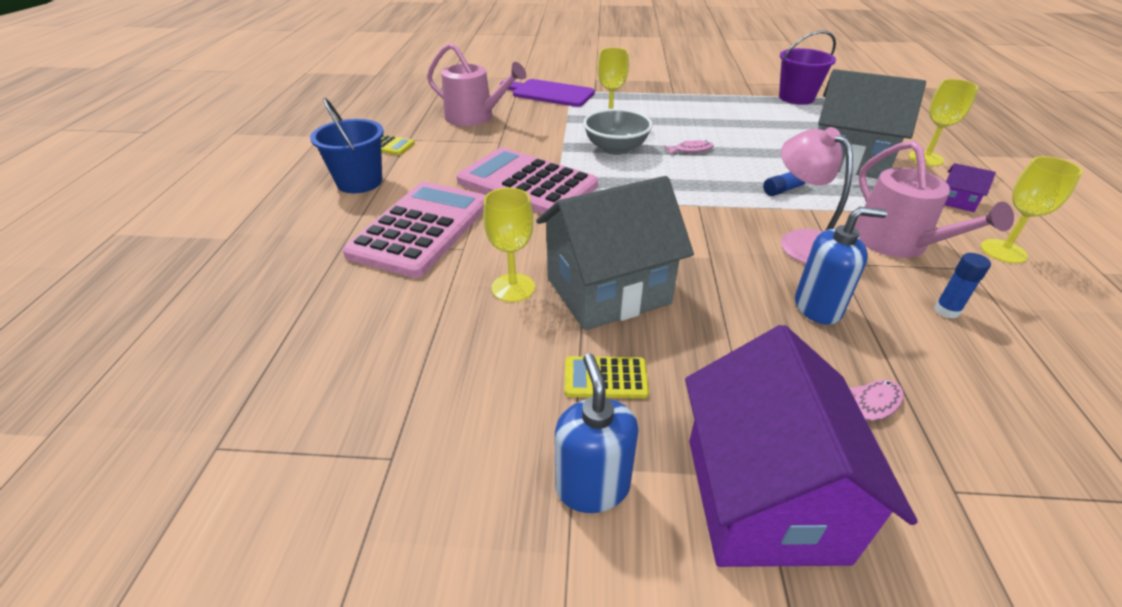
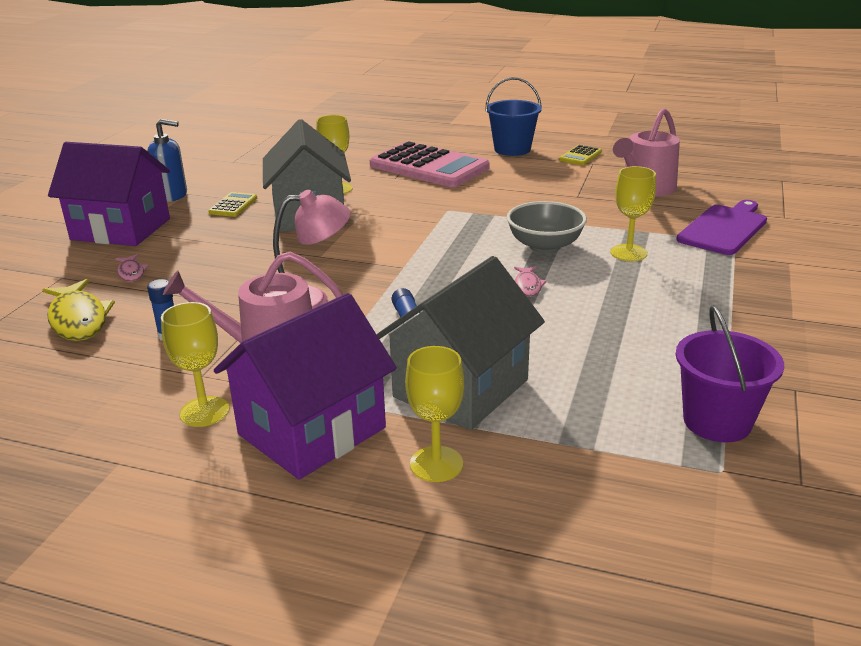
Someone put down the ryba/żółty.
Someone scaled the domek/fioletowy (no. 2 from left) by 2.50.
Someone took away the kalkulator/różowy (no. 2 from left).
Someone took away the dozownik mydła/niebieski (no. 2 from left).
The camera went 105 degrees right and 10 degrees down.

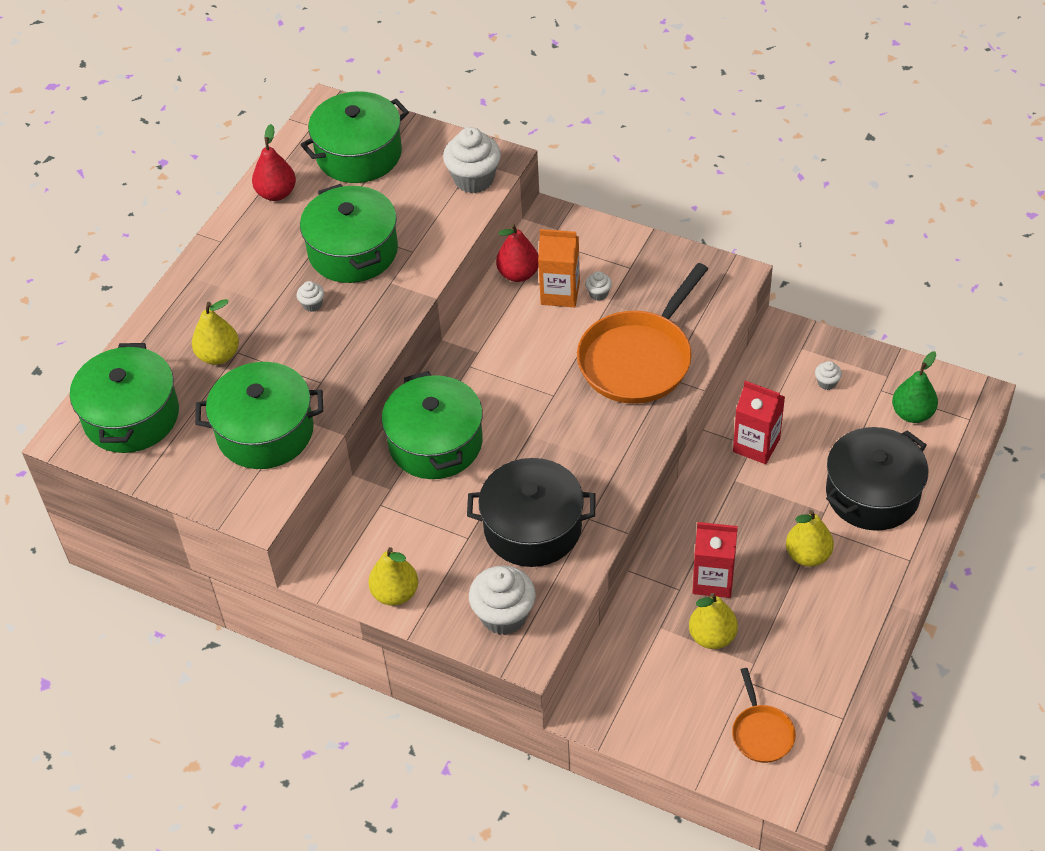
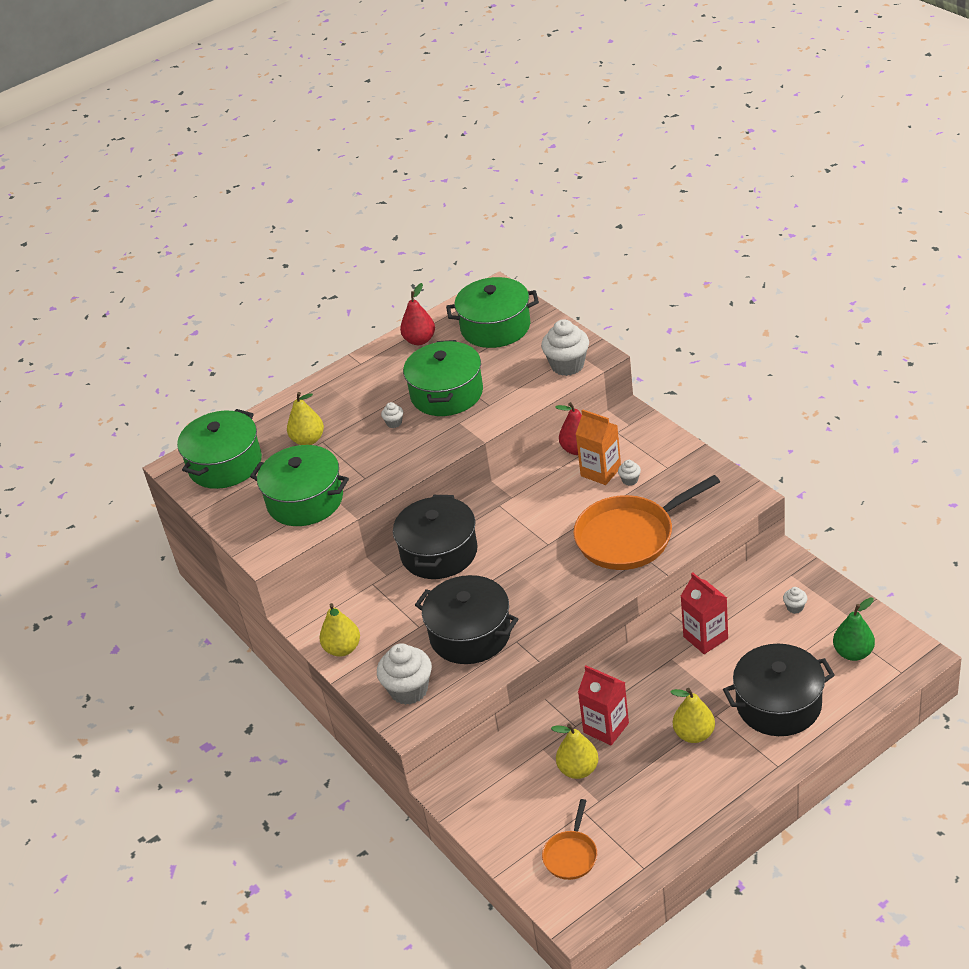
Someone repainted the garnek/zielony (no. 5 from left), which became the garnek/czarny (no. 1 from left).
The camera went 30 degrees right and 10 degrees down.

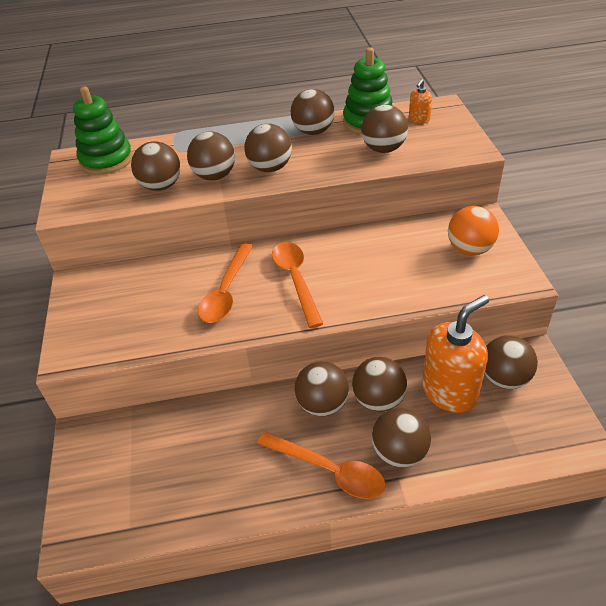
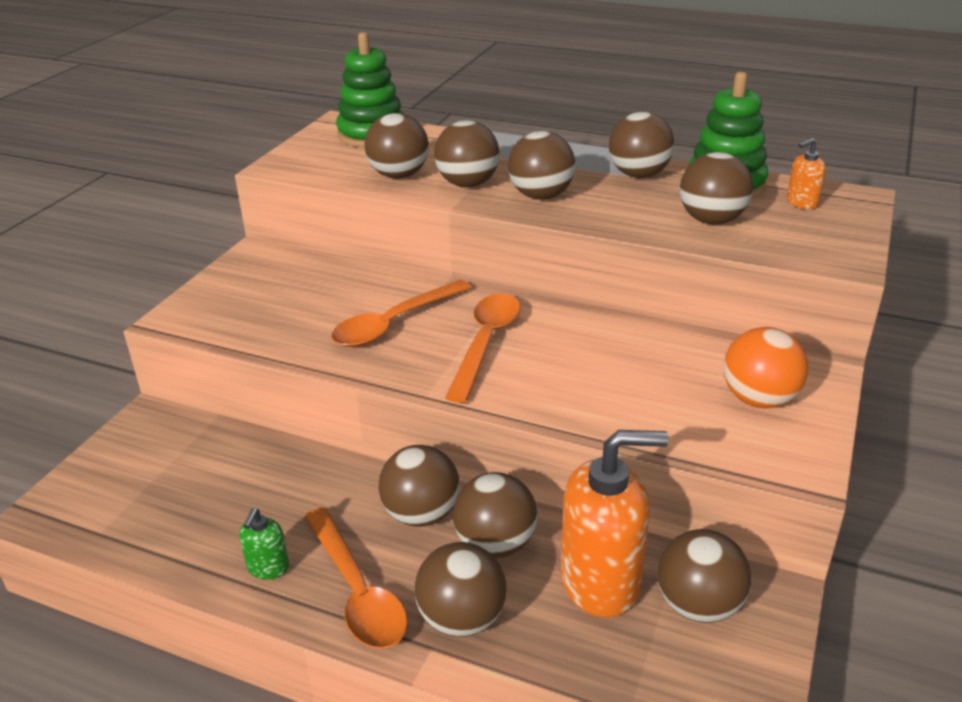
Someone put down the dozownik mydła/zielony.
The camera went 30 degrees right and 10 degrees down.

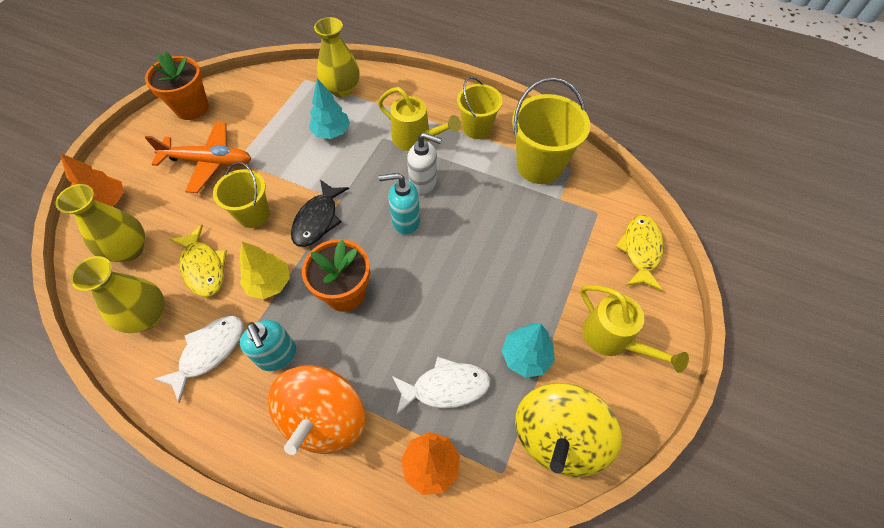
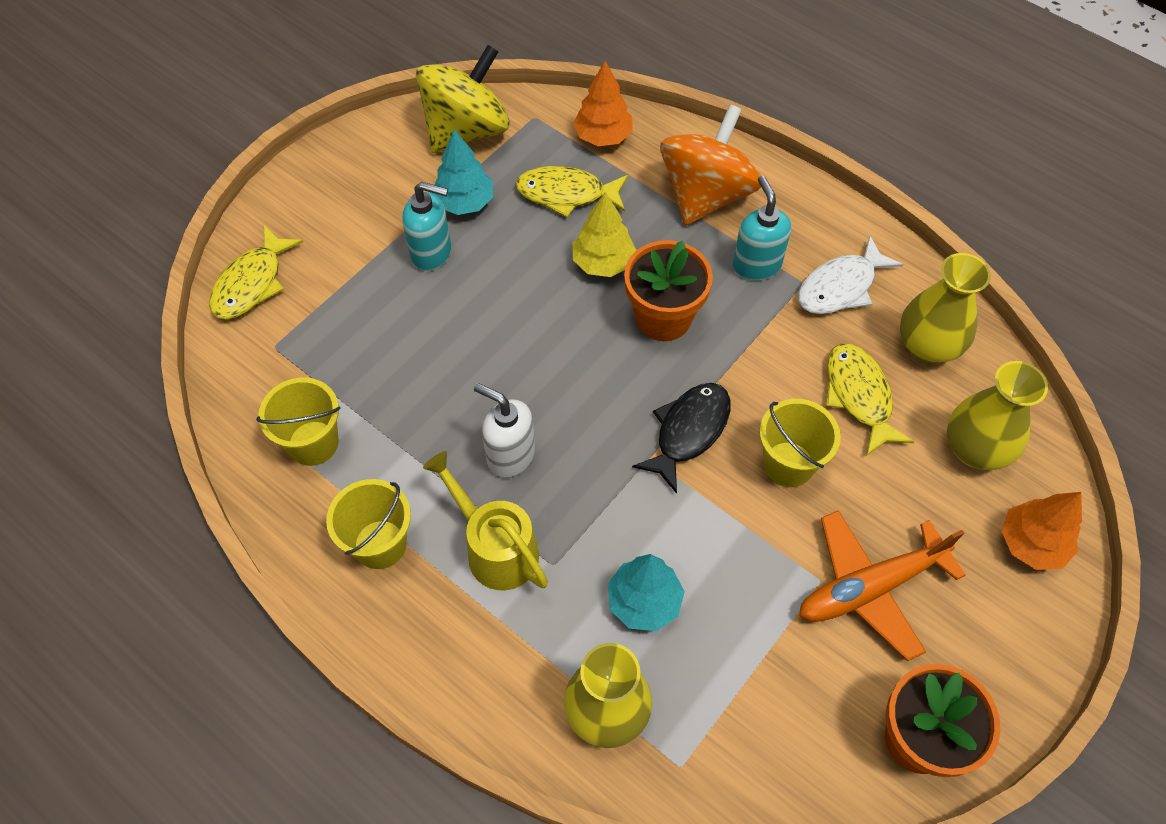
Someone scaled the wiadro/żółty (no. 3 from left in the first image) by 0.65.
Someone carried the dozownik mydła/turkusowy (no. 2 from left in the first image).
Someone repainted the ryba/biały (no. 2 from left), which became the ryba/żółty (no. 2 from left).
Someone carried the drzewko/żółty.
Someone rotated the samolot/pomarańczowy by 45 degrees counterclockwise.
Someone took away the konewka/żółty (no. 2 from left).
The camera went 165 degrees left and 0 degrees up.

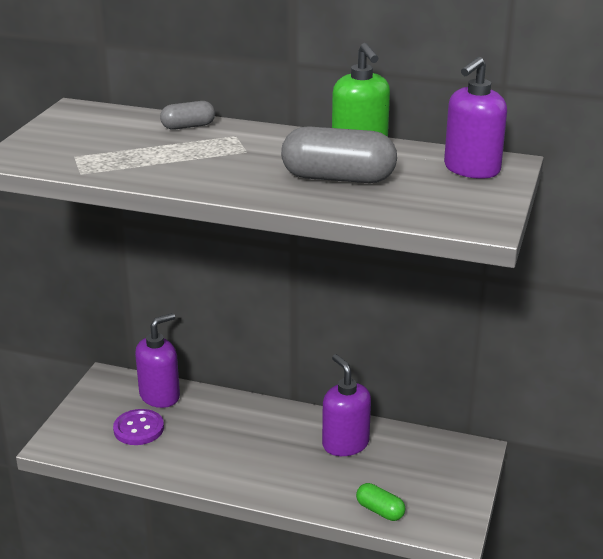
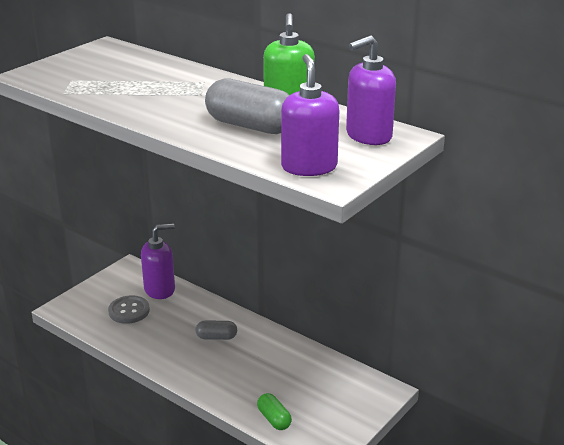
Someone repainted the guzik/fioletowy, which became the guzik/szary.
Someone carried the kapsułka/szary (no. 1 from left).
Someone carried the dozownik mydła/fioletowy (no. 2 from left).
The camera went 20 degrees right and 0 degrees up.

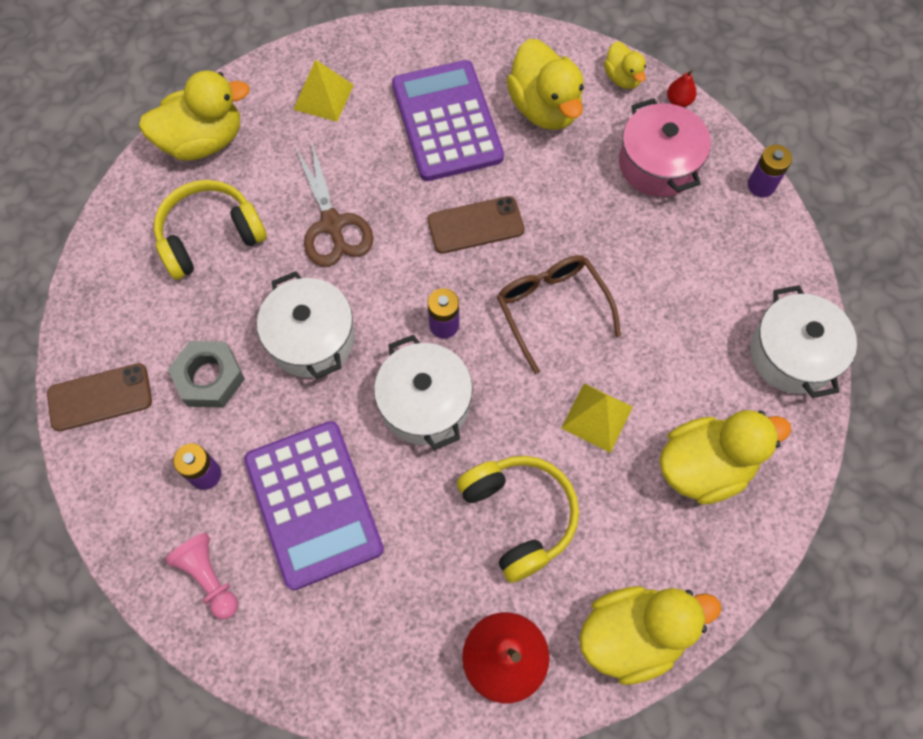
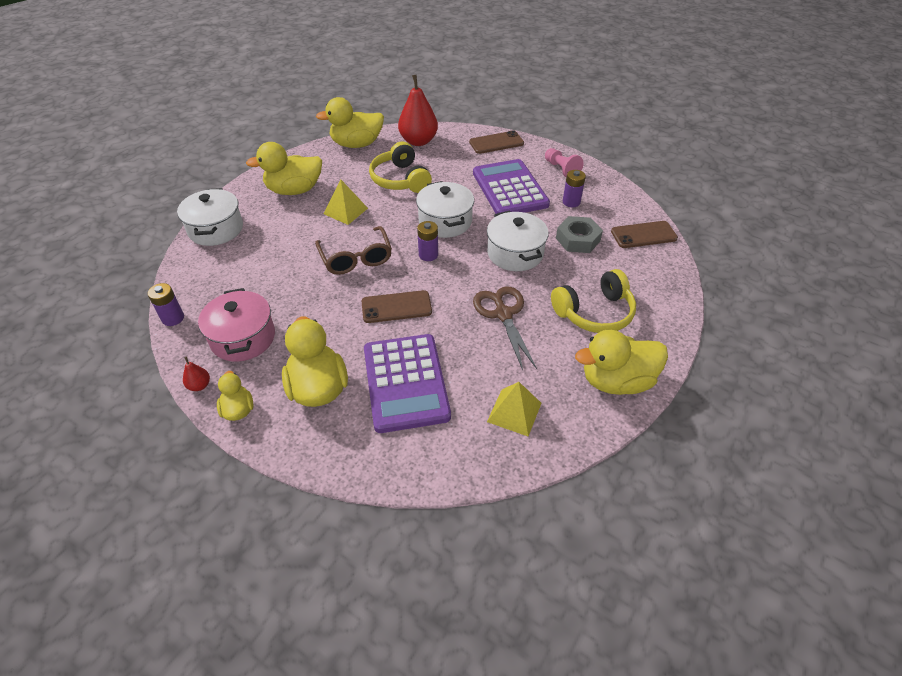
Someone put down the telefon/brązowy (no. 2 from left).
The camera went 175 degrees left and 20 degrees down.

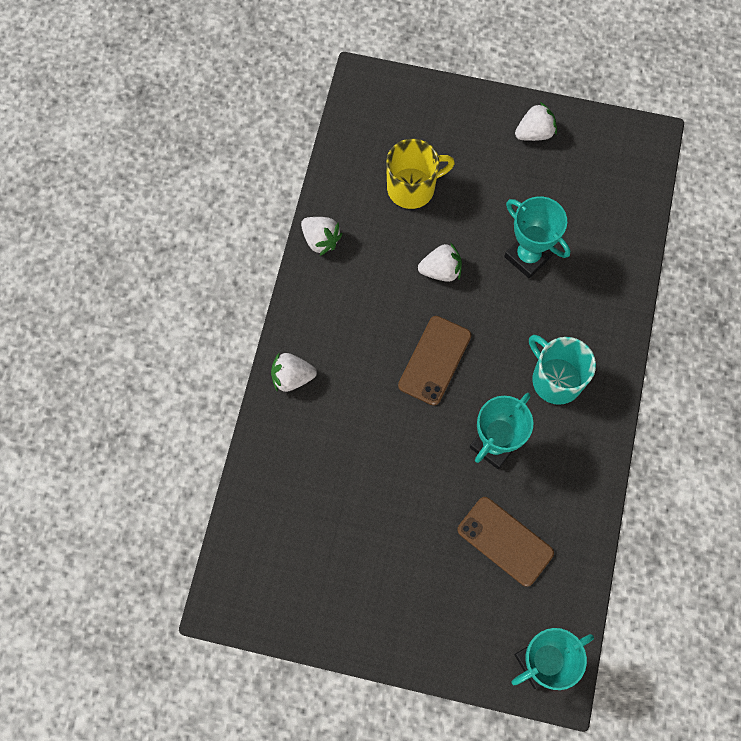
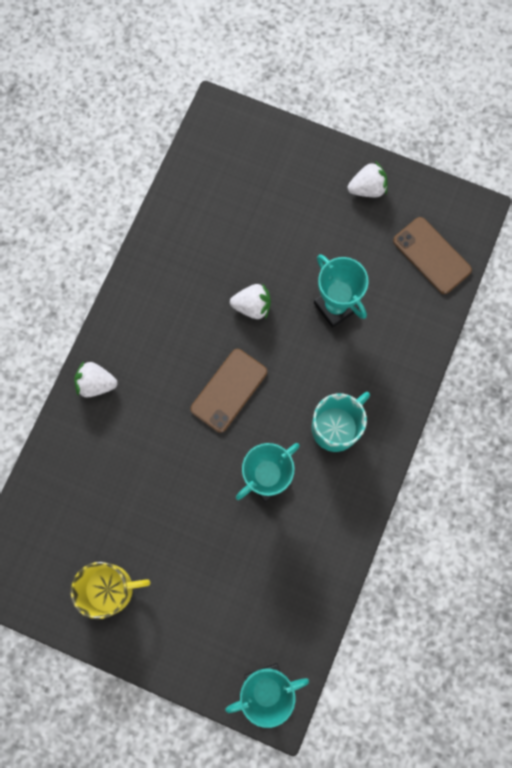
Someone carried the kubek/żółty.
Someone rotated the kubek/turkusowy by 75 degrees clockwise.
Someone carried the telefon/brązowy (no. 2 from left).
Someone took away the truskawka/biały (no. 2 from left).
The camera went 10 degrees right and 5 degrees up.

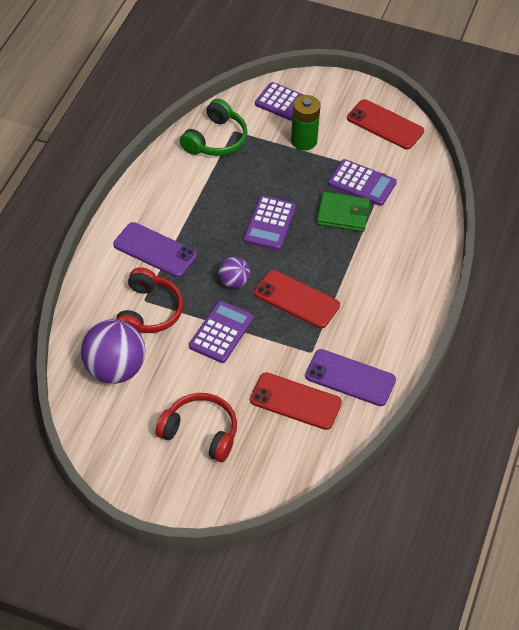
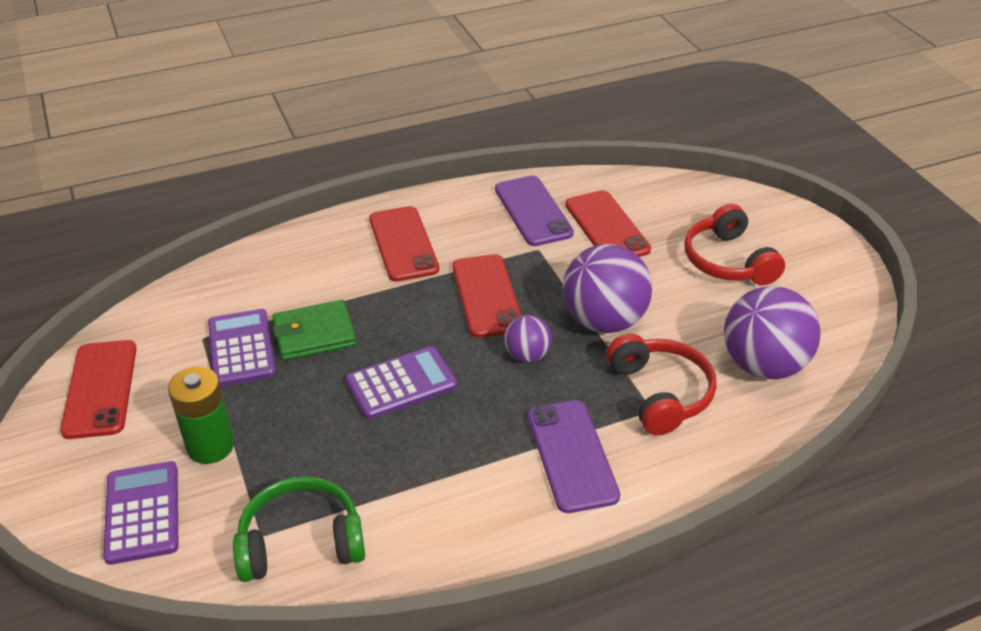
Someone rotated the portfel/zielony by 75 degrees counterclockwise.
Someone put down the telefon/czerwony (no. 2 from left).
Someone swapped the kalkulator/fioletowy (no. 1 from left) for the piłka/fioletowy (no. 2 from left).
Someone rotated the słuchawki/czerwony (no. 1 from left) by 105 degrees clockwise.
The camera went 130 degrees left and 10 degrees down.

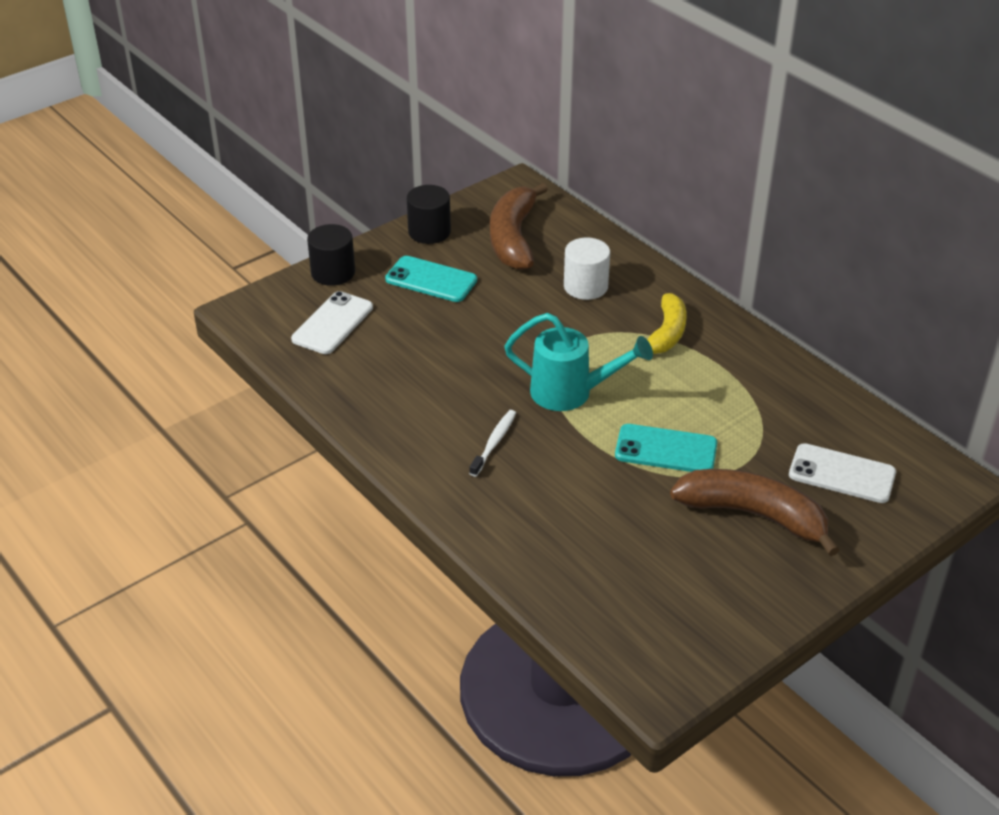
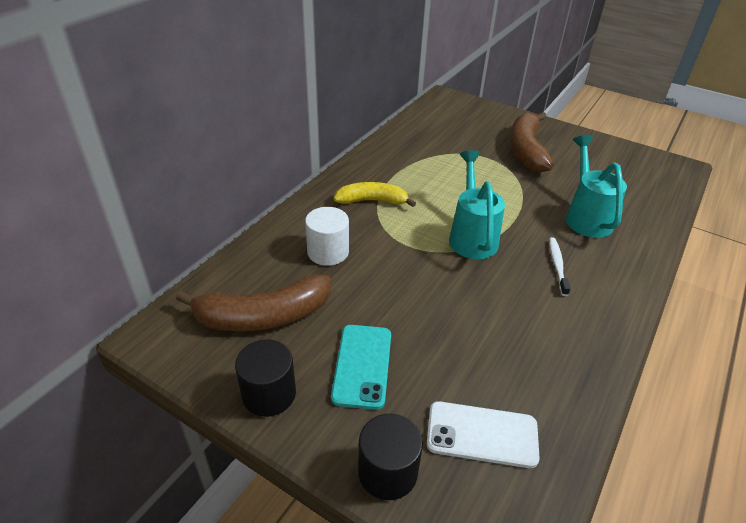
Someone rotated the szczoteczka do zębów/biały by 90 degrees clockwise.
Someone put down the konewka/turkusowy (no. 2 from left).
Someone took away the telefon/turkusowy (no. 2 from left).
Someone took away the telefon/biały (no. 2 from left).
The camera went 110 degrees left and 0 degrees up.

